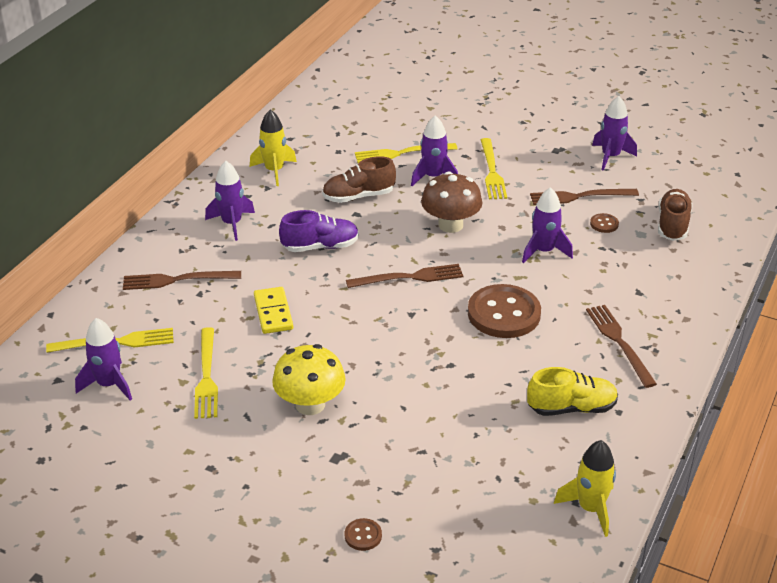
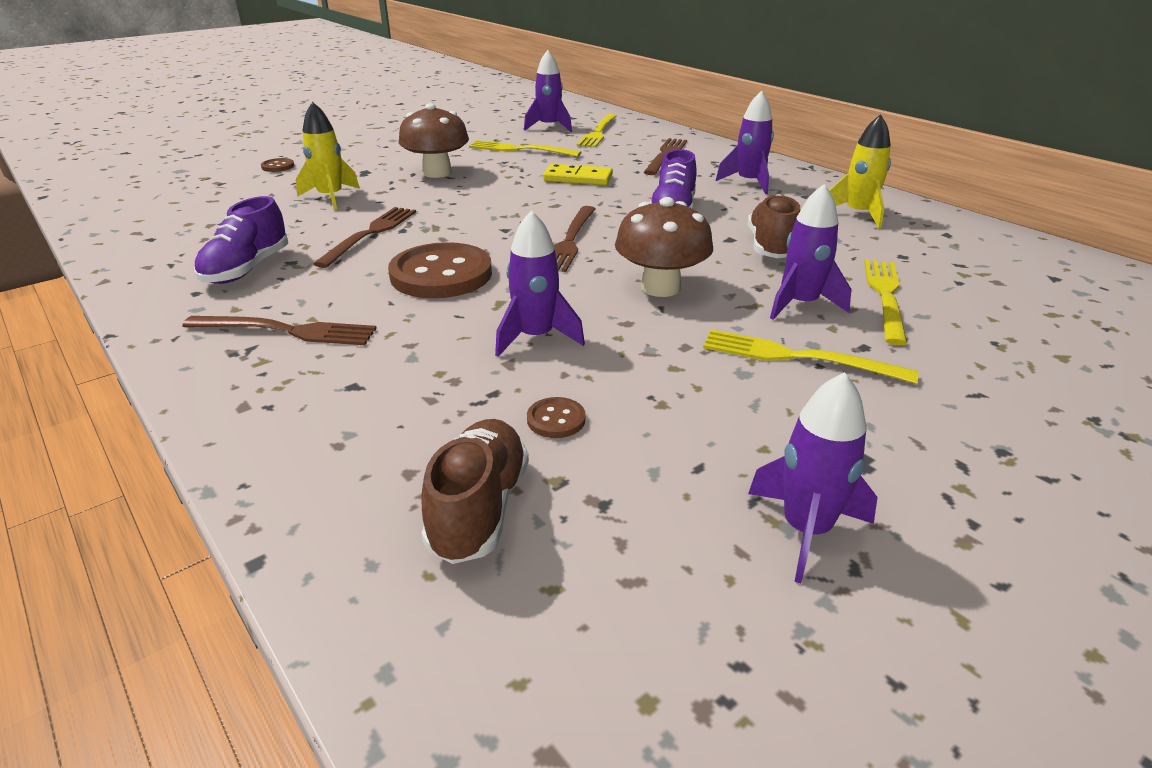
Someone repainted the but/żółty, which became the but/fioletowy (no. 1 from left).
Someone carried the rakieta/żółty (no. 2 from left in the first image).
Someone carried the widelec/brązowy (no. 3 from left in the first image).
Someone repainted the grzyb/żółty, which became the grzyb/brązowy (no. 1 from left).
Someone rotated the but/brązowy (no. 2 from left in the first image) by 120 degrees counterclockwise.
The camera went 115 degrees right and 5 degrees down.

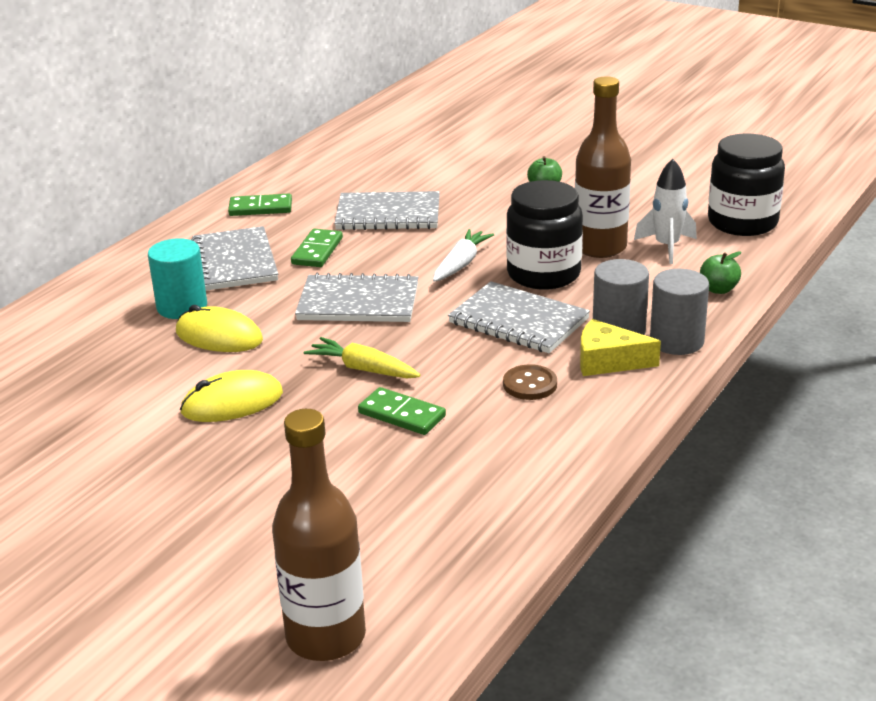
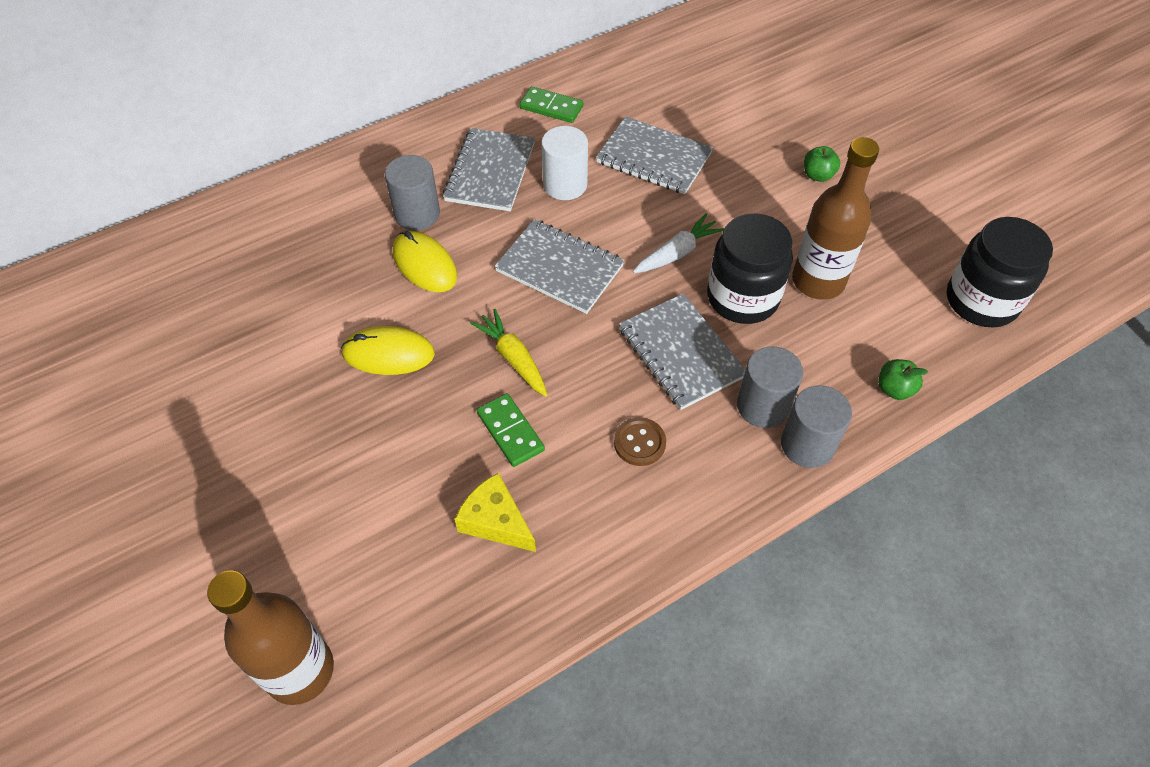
Someone repainted the walec/turkusowy, which became the walec/szary (no. 1 from left).
Someone carried the ser/żółty.
Someone swapped the kostka domina/zielony (no. 2 from left) for the walec/biały.
Someone took away the rakieta/biały.
The camera went 25 degrees right and 25 degrees up.

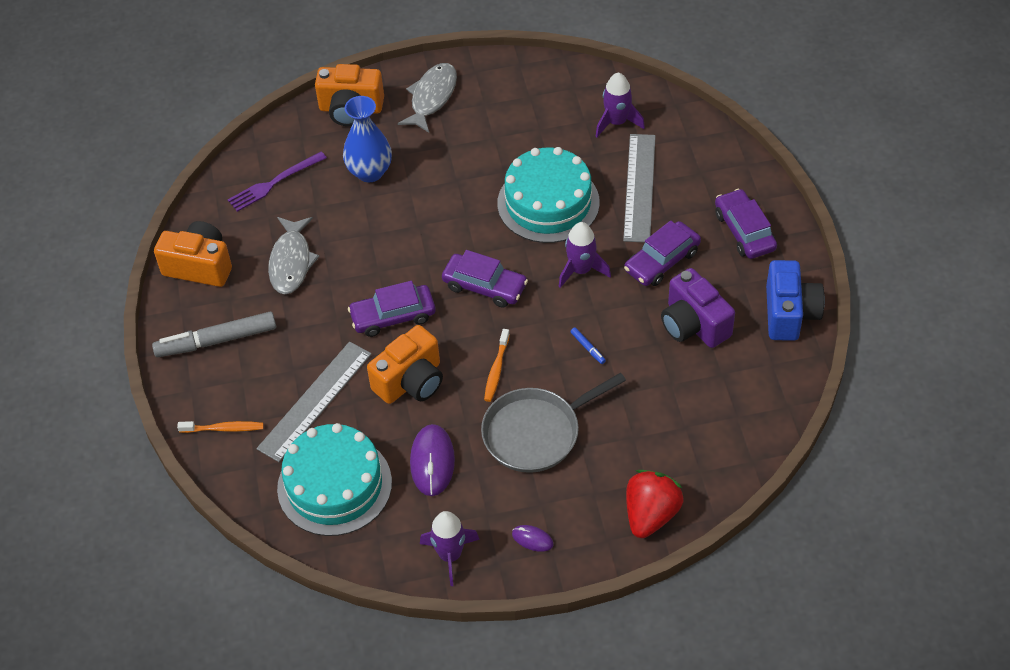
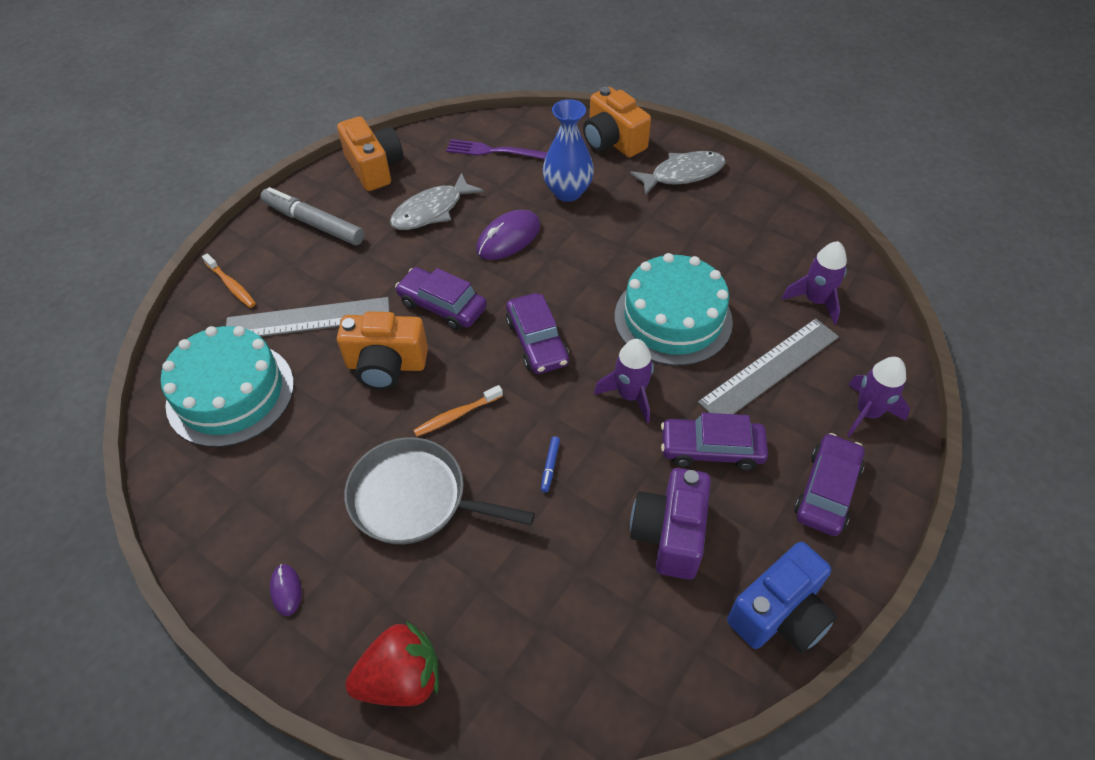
Someone carried the myszka/fioletowy (no. 1 from left in the first image).
Someone carried the rakieta/fioletowy (no. 1 from left in the first image).
The camera went 45 degrees right and 0 degrees up.

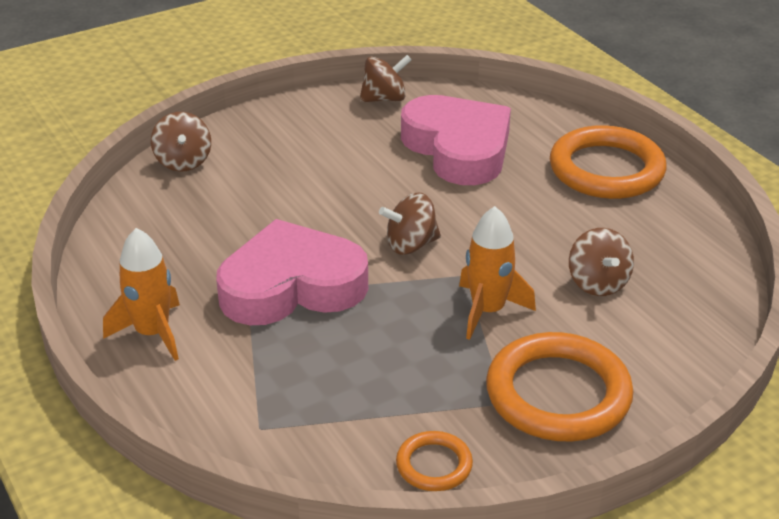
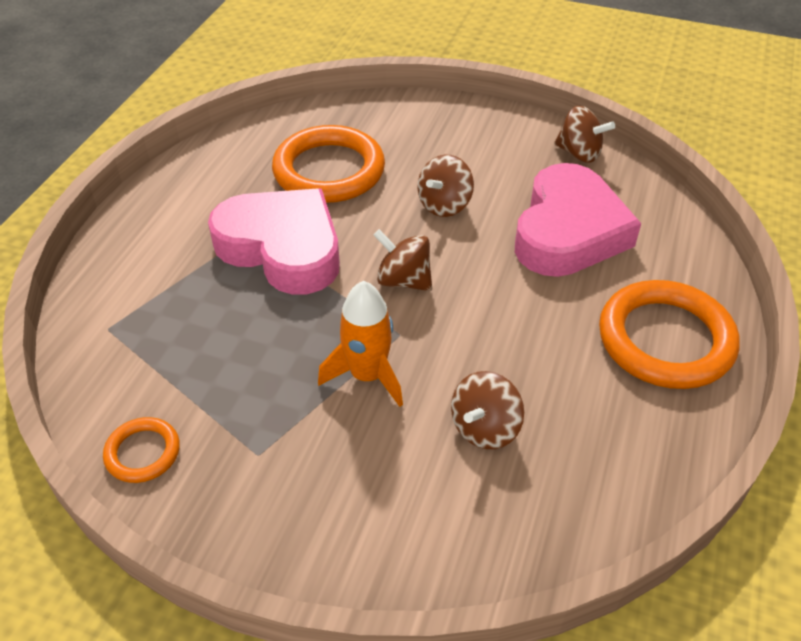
Someone carried the pierścień/pomarańczowy (no. 2 from left).
Someone carried the bączek/brązowy (no. 1 from left in the first image).
Someone took away the rakieta/pomarańczowy (no. 1 from left).
The camera went 50 degrees right and 10 degrees up.

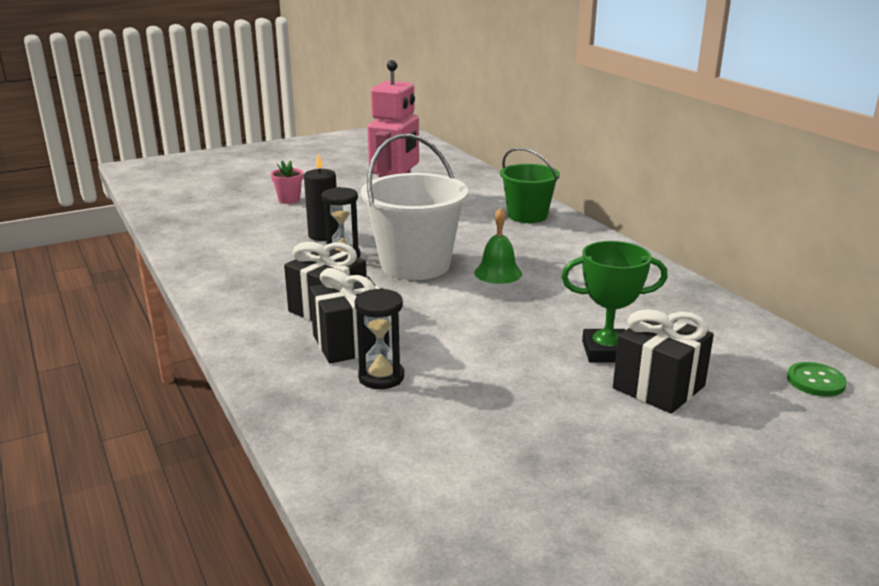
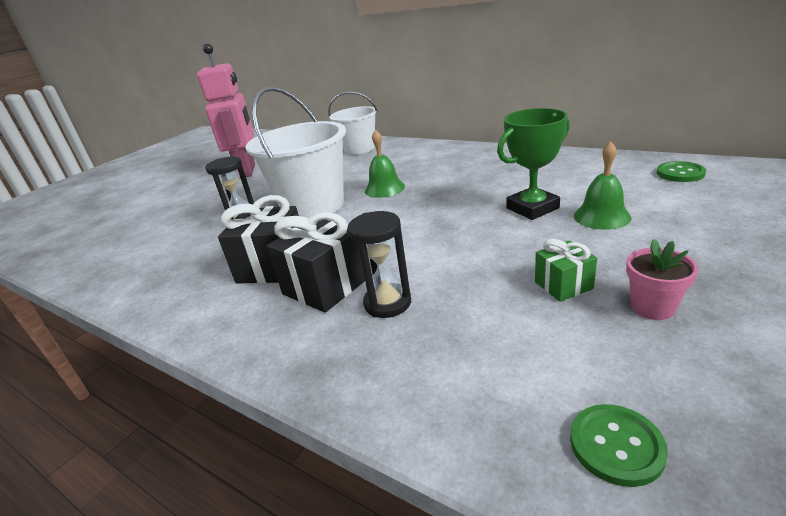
Someone repainted the wiadro/zielony, which became the wiadro/biały (no. 2 from left).
Someone put down the prezent/zielony.
Someone put down the guzik/zielony (no. 1 from left).
Someone swapped the prezent/czarny (no. 3 from left) for the dzwonek/zielony (no. 2 from left).
Someone carried the doniczka/różowy.
Someone took away the świeca/czarny.
The camera went 25 degrees left and 5 degrees up.

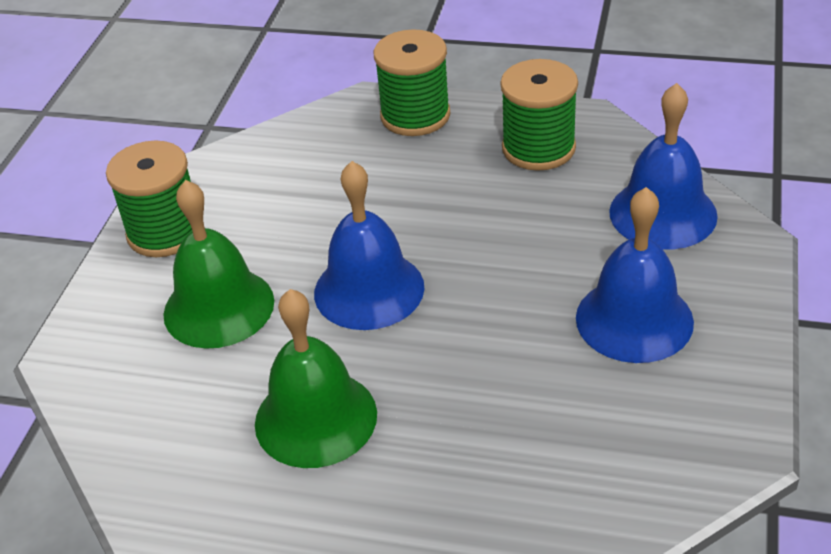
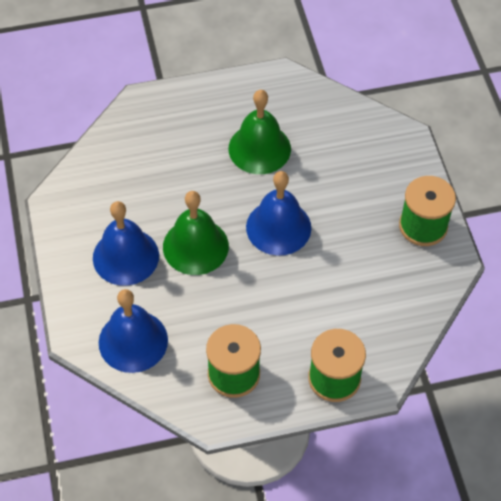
Someone carried the dzwonek/zielony (no. 1 from left).
The camera went 150 degrees right and 15 degrees up.

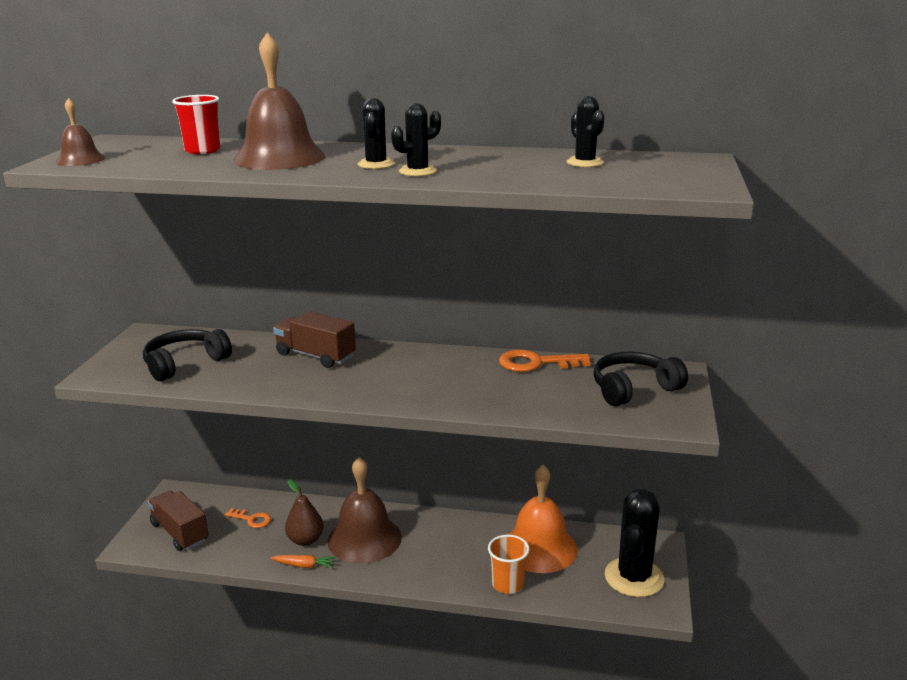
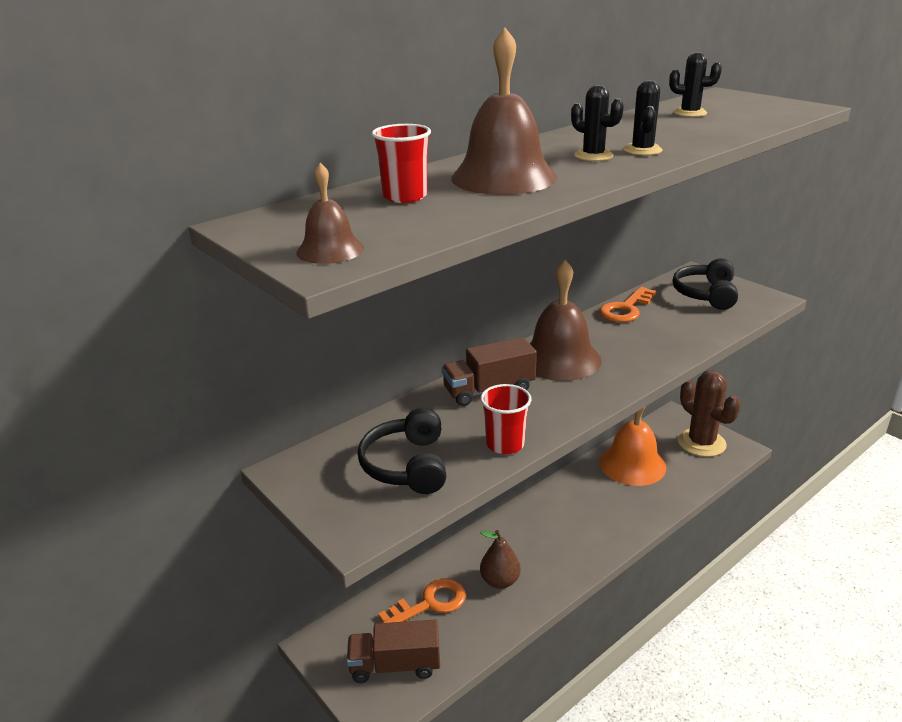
Someone scaled the klucz/pomarańczowy (no. 1 from left) by 1.63.
Someone put down the szklanka/czerwony (no. 2 from left).
Someone carried the dzwonek/brązowy (no. 3 from left).
Someone repainted the kaktus/czarny (no. 4 from left), which became the kaktus/brązowy.
Someone took away the marchewka/pomarańczowy.
Someone took away the szklanka/pomarańczowy.
The camera went 50 degrees left and 5 degrees up.

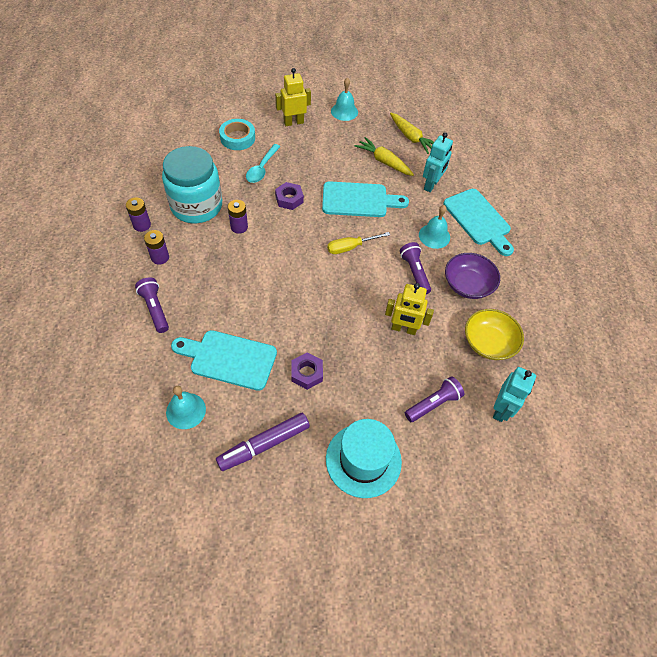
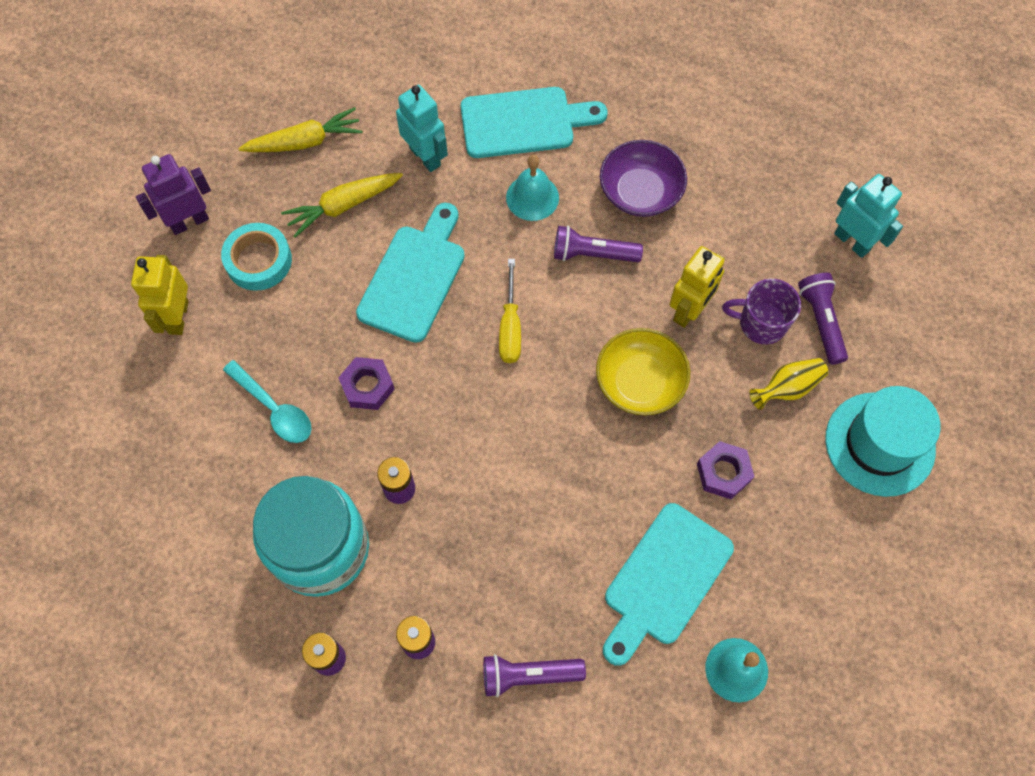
Someone swapped the dzwonek/turkusowy (no. 2 from left) for the robot/fioletowy.
Someone carried the taśma klejąca/turkusowy.
Someone carried the miska/żółty.
Someone put down the kubek/fioletowy.
Someone put down the wazon/żółty.
Someone took away the flamaster/fioletowy.
The camera went 65 degrees left and 10 degrees up.

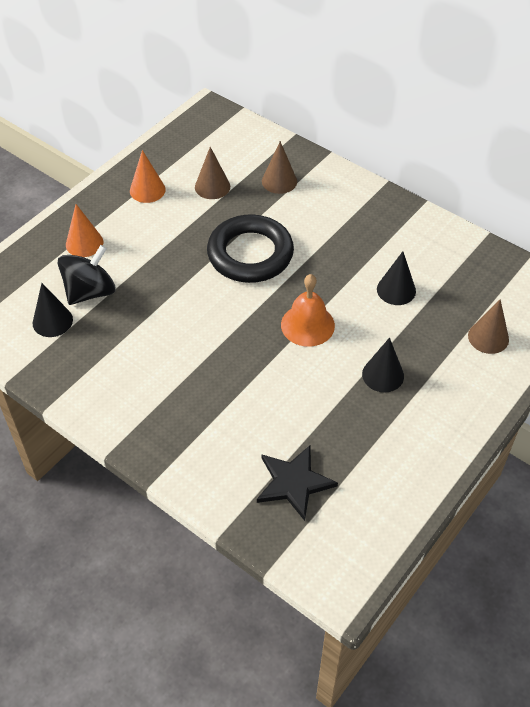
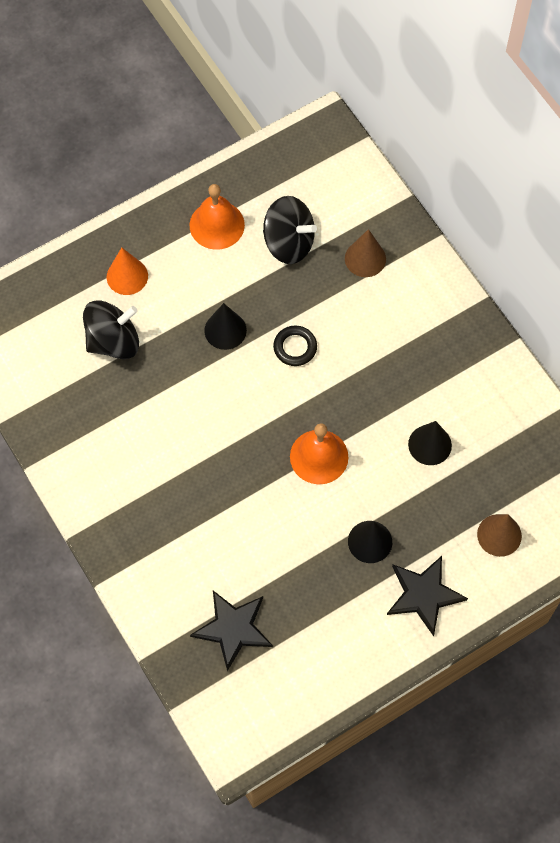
Someone swapped the stożek/pomarańczowy (no. 2 from left) for the dzwonek/pomarańczowy (no. 1 from left).
Someone carried the stożek/czarny (no. 1 from left).
Someone swapped the stożek/brązowy (no. 1 from left) for the bączek/czarny (no. 2 from left).
Someone scaled the pierścień/czarny by 0.45.
Someone put down the gwiazda/czarny (no. 2 from left).
The camera went 20 degrees right and 15 degrees up.

